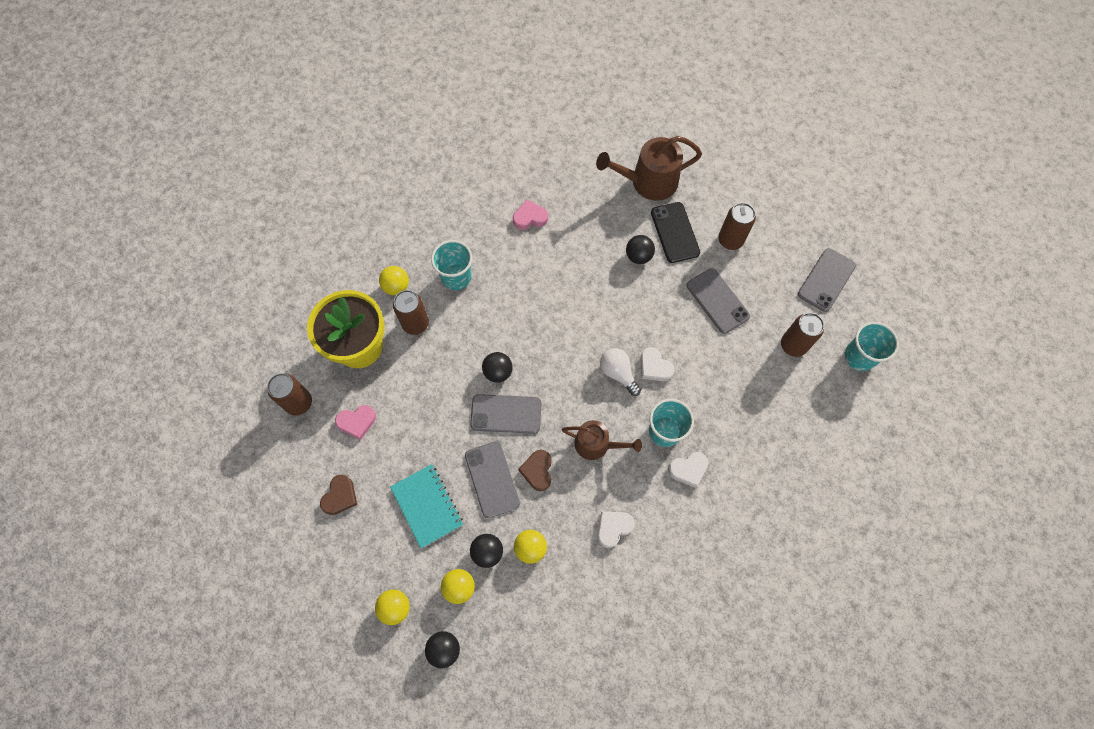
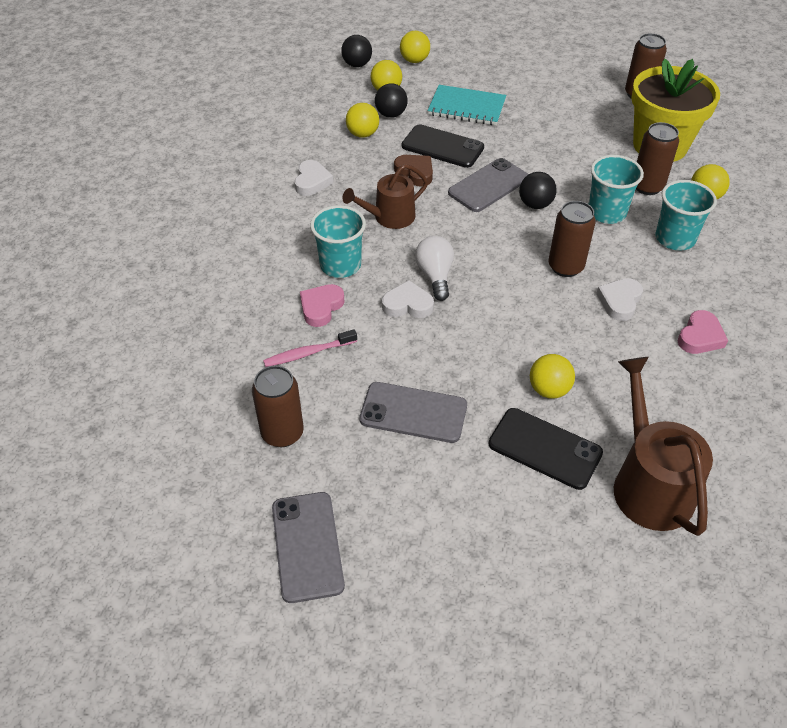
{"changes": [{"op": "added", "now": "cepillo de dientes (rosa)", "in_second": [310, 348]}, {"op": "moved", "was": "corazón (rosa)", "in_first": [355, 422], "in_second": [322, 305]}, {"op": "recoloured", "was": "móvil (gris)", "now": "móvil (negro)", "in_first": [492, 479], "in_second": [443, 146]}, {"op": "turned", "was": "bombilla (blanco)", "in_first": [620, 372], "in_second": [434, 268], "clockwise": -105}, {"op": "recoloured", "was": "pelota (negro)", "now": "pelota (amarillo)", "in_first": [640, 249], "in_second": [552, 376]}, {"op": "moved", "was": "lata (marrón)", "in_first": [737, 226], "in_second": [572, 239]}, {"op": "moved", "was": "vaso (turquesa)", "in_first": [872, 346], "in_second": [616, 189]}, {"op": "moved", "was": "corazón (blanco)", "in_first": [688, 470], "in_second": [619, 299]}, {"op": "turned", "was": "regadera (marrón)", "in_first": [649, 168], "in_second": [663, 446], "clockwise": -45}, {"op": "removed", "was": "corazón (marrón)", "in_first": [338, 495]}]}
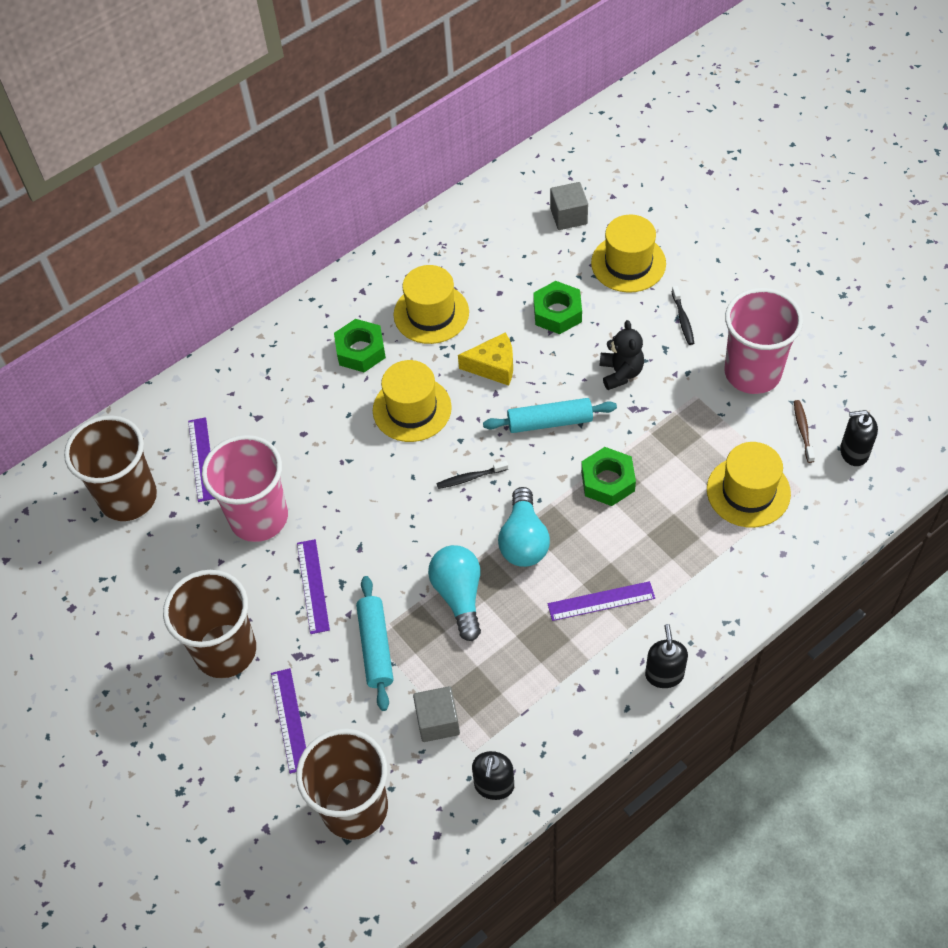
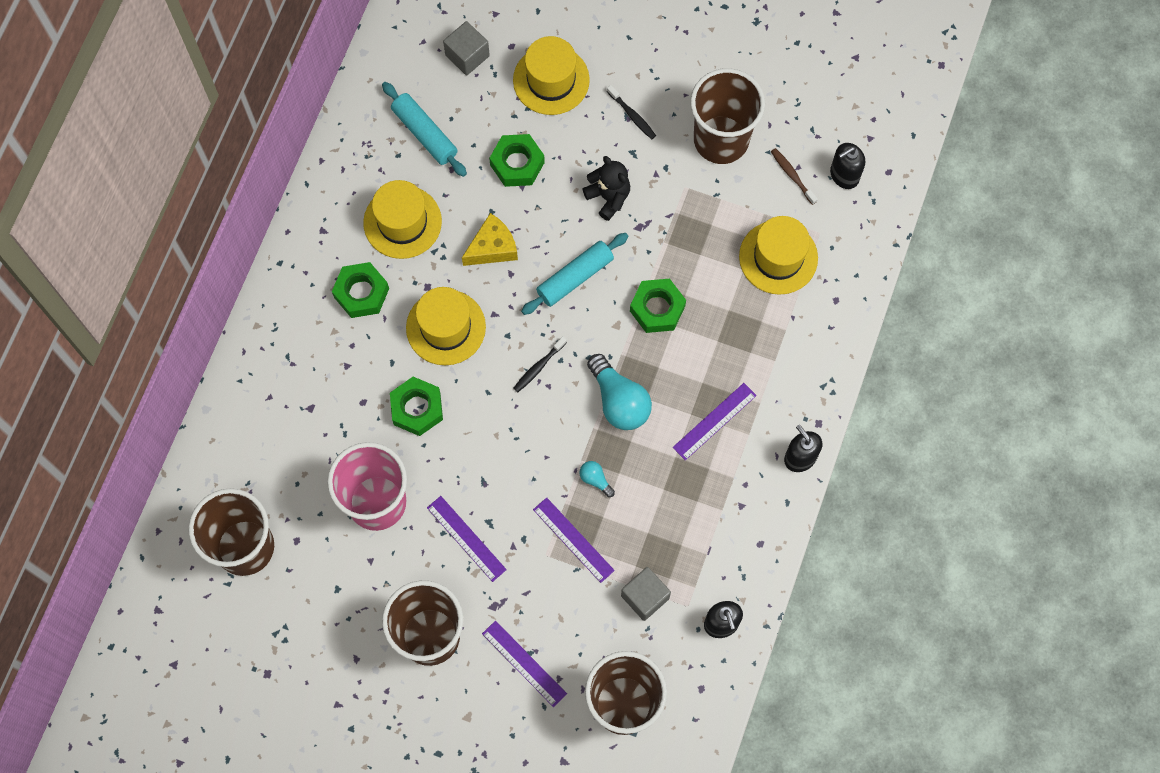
{"changes": [{"op": "moved", "was": "rodillo (turquesa)", "in_first": [374, 643], "in_second": [424, 129]}, {"op": "added", "now": "tuerca (verde)", "in_second": [416, 406]}, {"op": "moved", "was": "regla (morado)", "in_first": [202, 459], "in_second": [574, 540]}, {"op": "resized", "was": "bombilla (turquesa)", "in_first": [454, 593], "in_second": [597, 479], "ratio": 0.47}, {"op": "recoloured", "was": "vaso (rosa)", "now": "vaso (marrón)", "in_first": [764, 341], "in_second": [727, 116]}]}
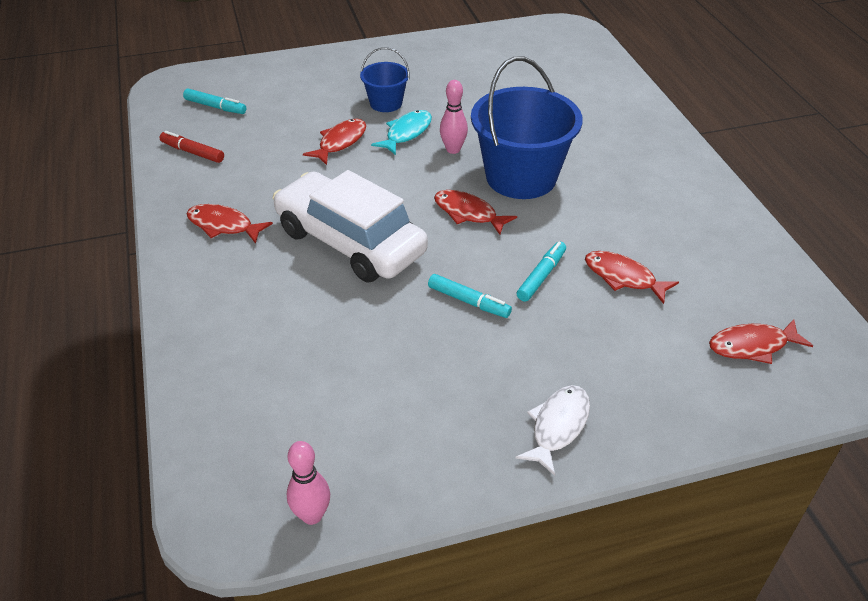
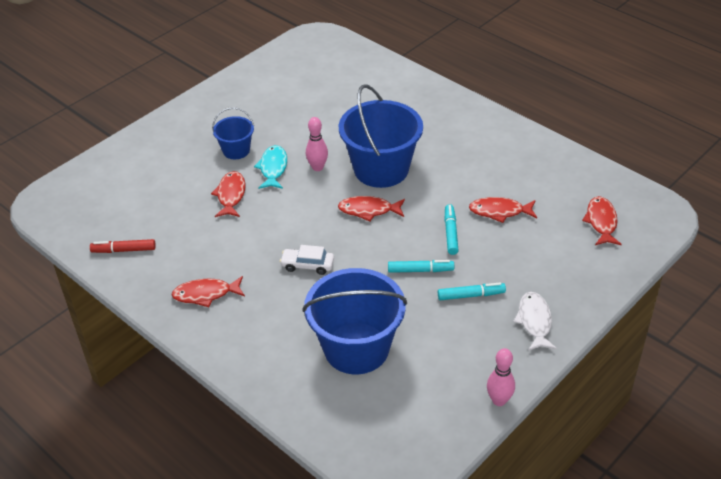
{"changes": [{"op": "resized", "was": "coche (blanco)", "in_first": [350, 226], "in_second": [307, 260], "ratio": 0.41}, {"op": "added", "now": "balde (azul)", "in_second": [354, 321]}, {"op": "moved", "was": "rotulador (turquesa)", "in_first": [214, 101], "in_second": [472, 291]}, {"op": "moved", "was": "bolo (rosa)", "in_first": [308, 483], "in_second": [501, 377]}, {"op": "turned", "was": "pez (rojo)", "in_first": [761, 341], "in_second": [602, 220], "clockwise": 135}]}
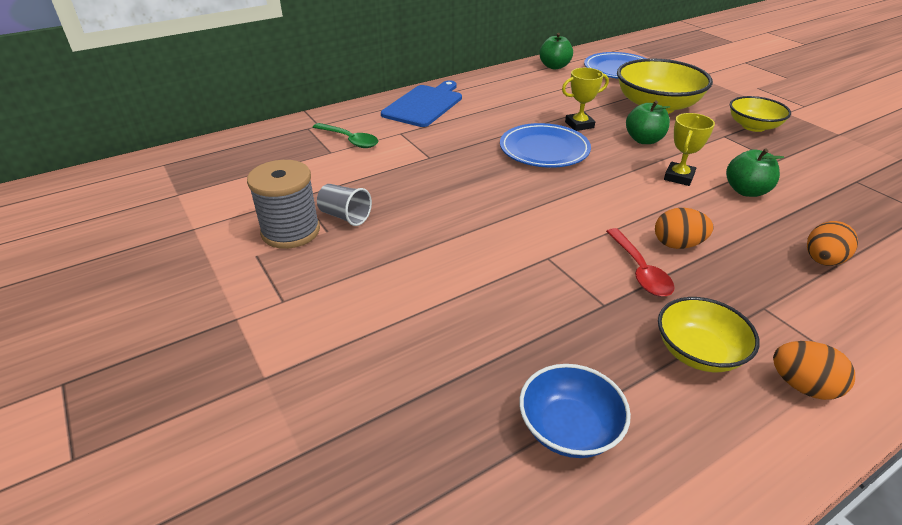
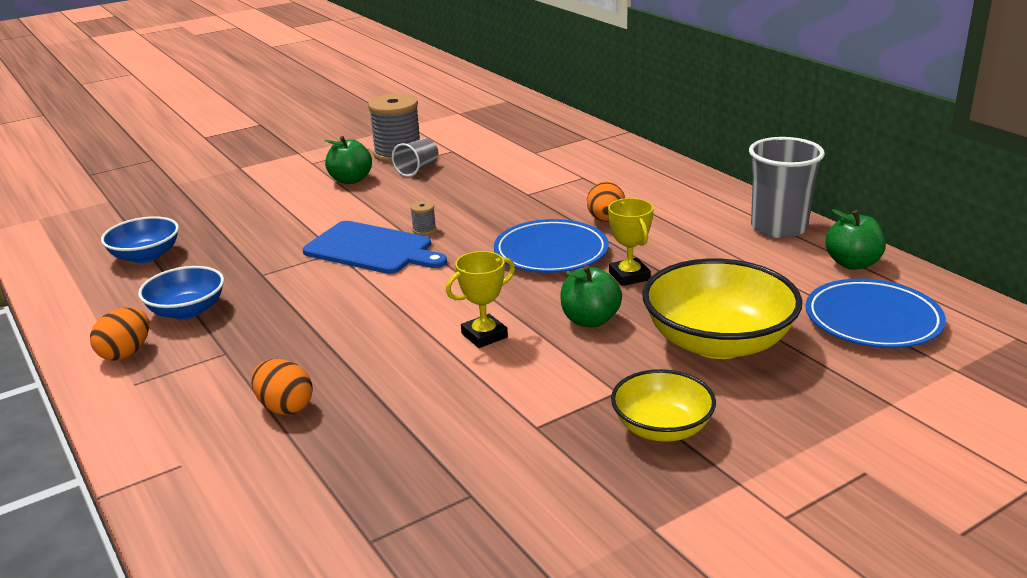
{"changes": [{"op": "recoloured", "was": "cuenco (amarillo)", "now": "cuenco (azul)", "in_first": [709, 334], "in_second": [181, 293]}, {"op": "moved", "was": "tabla de cortar (azul)", "in_first": [421, 103], "in_second": [375, 247]}, {"op": "moved", "was": "manzana (verde)", "in_first": [755, 173], "in_second": [348, 160]}, {"op": "added", "now": "carrete (gris)", "in_second": [423, 218]}, {"op": "turned", "was": "trofeo (amarillo)", "in_first": [689, 149], "in_second": [480, 299], "clockwise": -60}, {"op": "moved", "was": "huevo (naranja)", "in_first": [684, 228], "in_second": [606, 202]}, {"op": "added", "now": "vaso (gris)", "in_second": [787, 187]}, {"op": "removed", "was": "cuchara (verde)", "in_first": [345, 135]}, {"op": "removed", "was": "cuchara (rojo)", "in_first": [640, 262]}]}
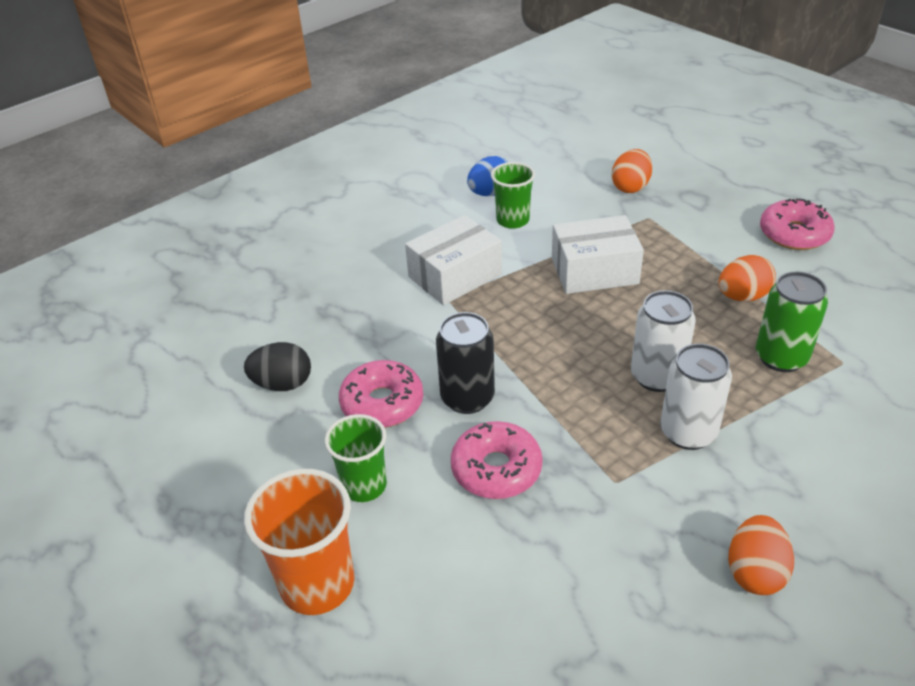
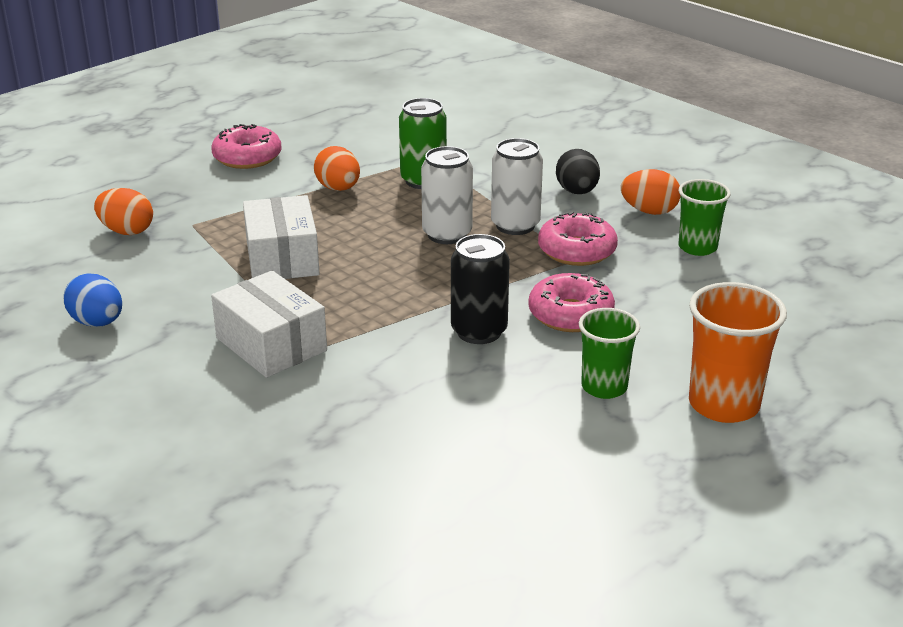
{"changes": [{"op": "moved", "was": "rosquilla (rosa)", "in_first": [381, 394], "in_second": [578, 239]}, {"op": "moved", "was": "huevo (negro)", "in_first": [277, 366], "in_second": [578, 171]}, {"op": "moved", "was": "vaso (verde)", "in_first": [513, 195], "in_second": [704, 217]}]}
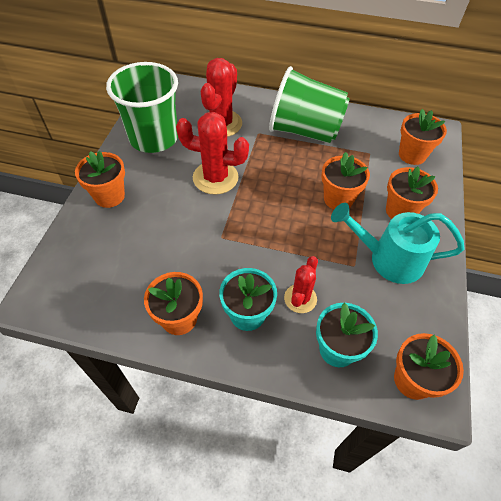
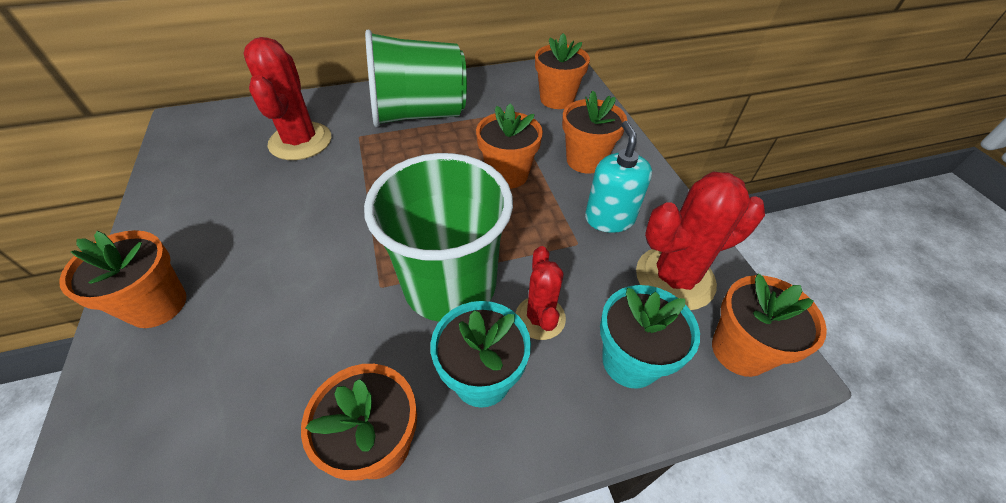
{"changes": [{"op": "moved", "was": "vaso (verde)", "in_first": [142, 107], "in_second": [438, 237]}, {"op": "replaced", "was": "regadera (turquesa)", "now": "dispensador de jabón (turquesa)", "in_first": [398, 243], "in_second": [618, 177]}, {"op": "moved", "was": "cactus (rojo)", "in_first": [212, 153], "in_second": [700, 241]}]}
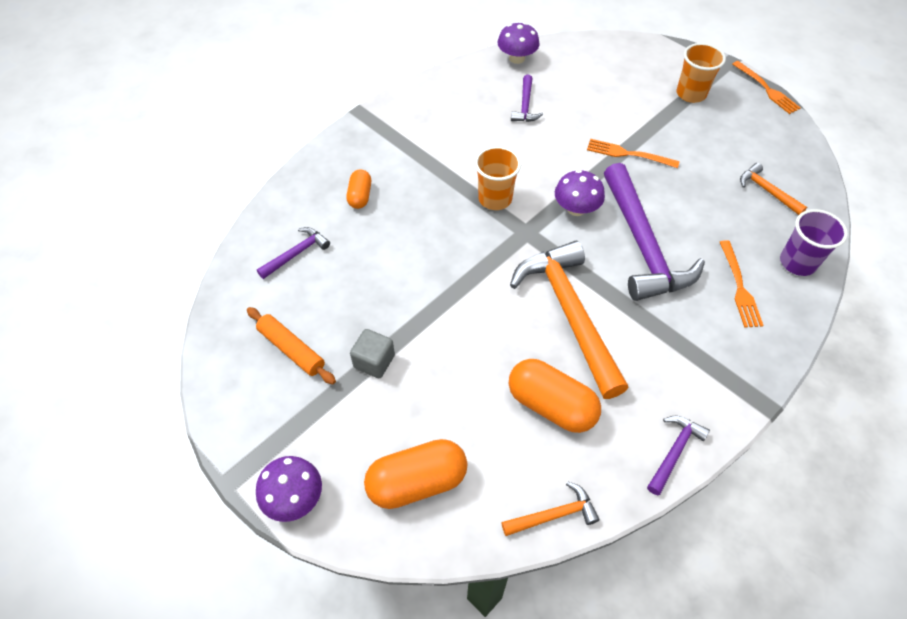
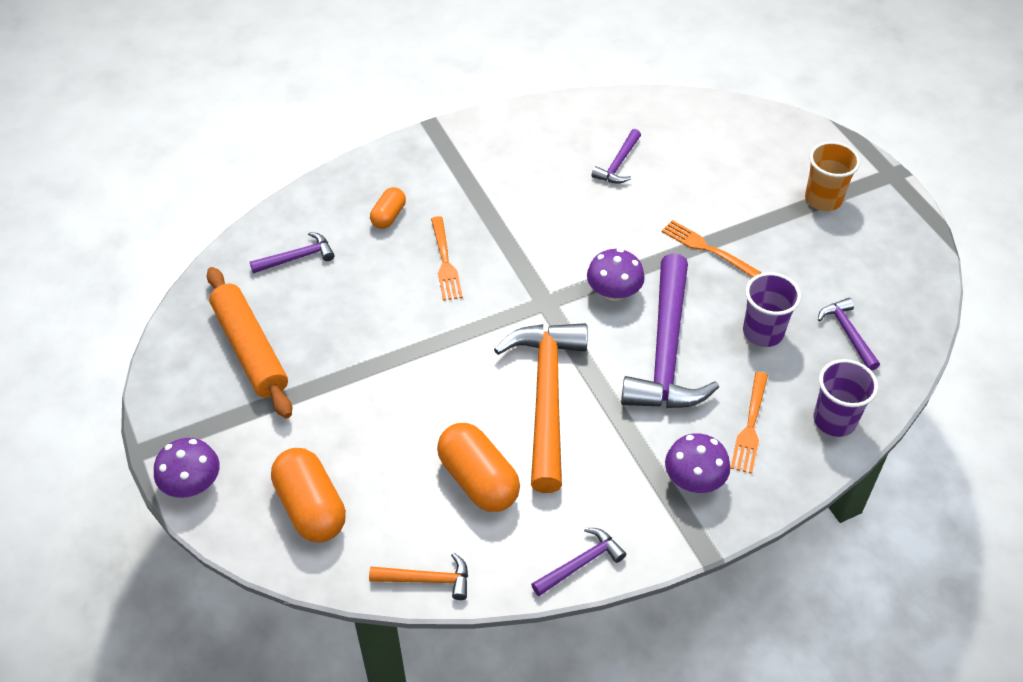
{"changes": [{"op": "resized", "was": "rodillo (naranja)", "in_first": [291, 345], "in_second": [249, 342], "ratio": 1.56}, {"op": "turned", "was": "cápsula (naranja)", "in_first": [416, 474], "in_second": [308, 495], "clockwise": 60}, {"op": "moved", "was": "tenedor (naranja)", "in_first": [766, 87], "in_second": [447, 258]}, {"op": "moved", "was": "seta (morado)", "in_first": [518, 43], "in_second": [697, 463]}, {"op": "added", "now": "vaso (morado)", "in_second": [772, 309]}, {"op": "recoloured", "was": "martillo (naranja)", "now": "martillo (morado)", "in_first": [773, 189], "in_second": [849, 334]}, {"op": "removed", "was": "cubo (gris)", "in_first": [372, 353]}, {"op": "removed", "was": "vaso (naranja)", "in_first": [498, 178]}]}
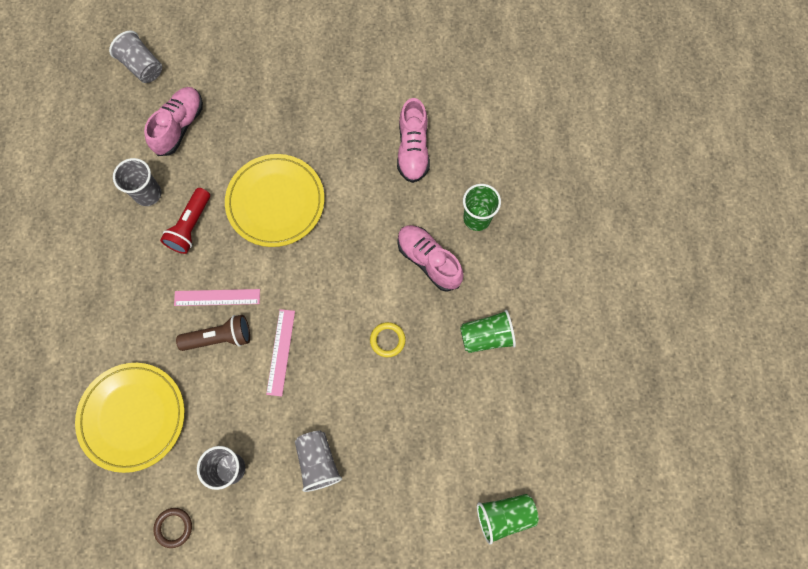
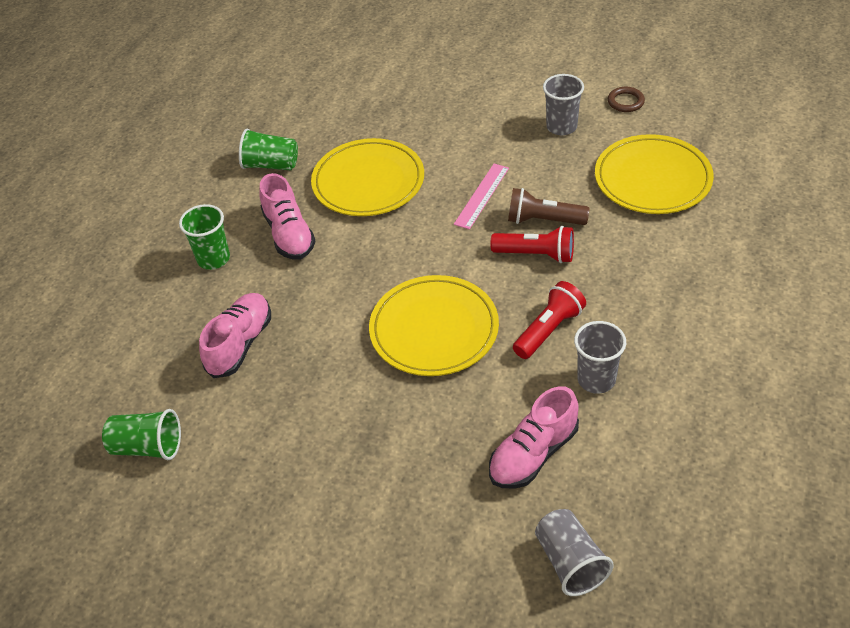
{"changes": [{"op": "moved", "was": "vaso (verde)", "in_first": [508, 519], "in_second": [141, 434]}, {"op": "replaced", "was": "anillo (amarillo)", "now": "plato (amarillo)", "in_first": [388, 339], "in_second": [367, 177]}, {"op": "replaced", "was": "regla (rosa)", "now": "lámpara de mano (rojo)", "in_first": [217, 297], "in_second": [532, 244]}, {"op": "removed", "was": "vaso (gris)", "in_first": [318, 461]}]}
